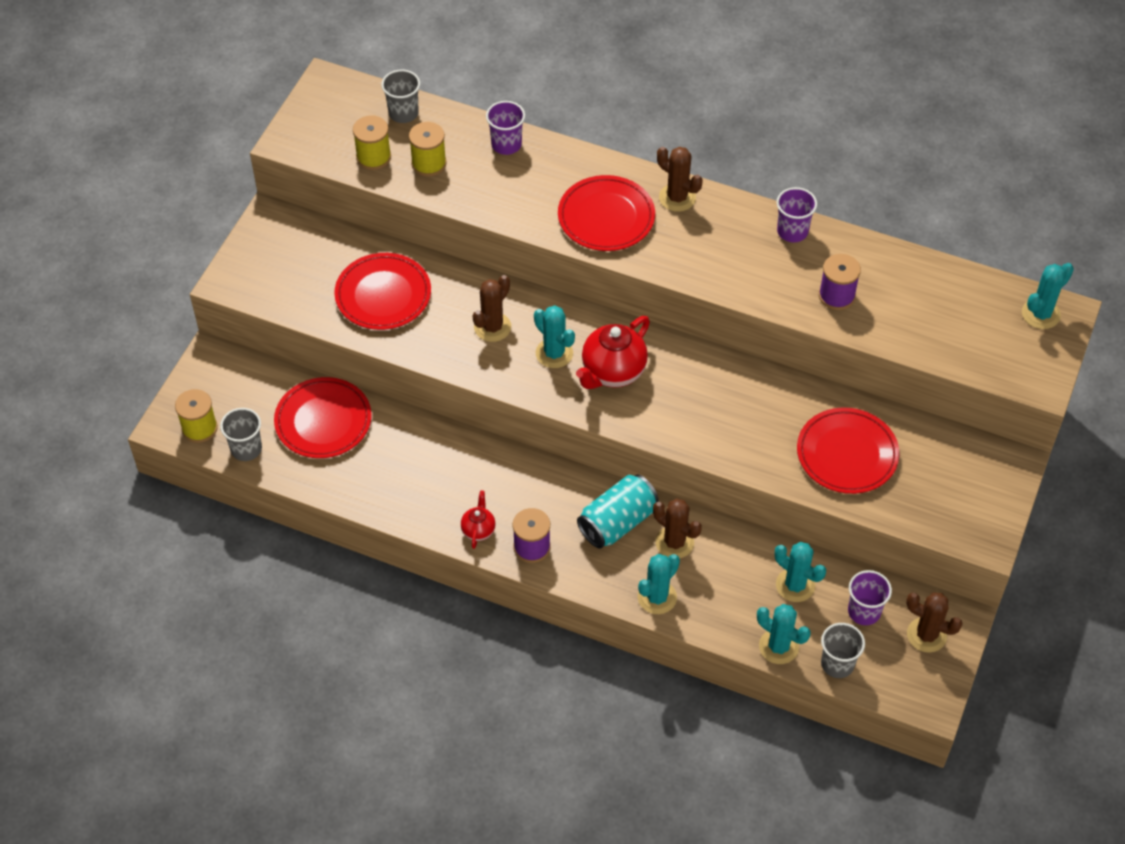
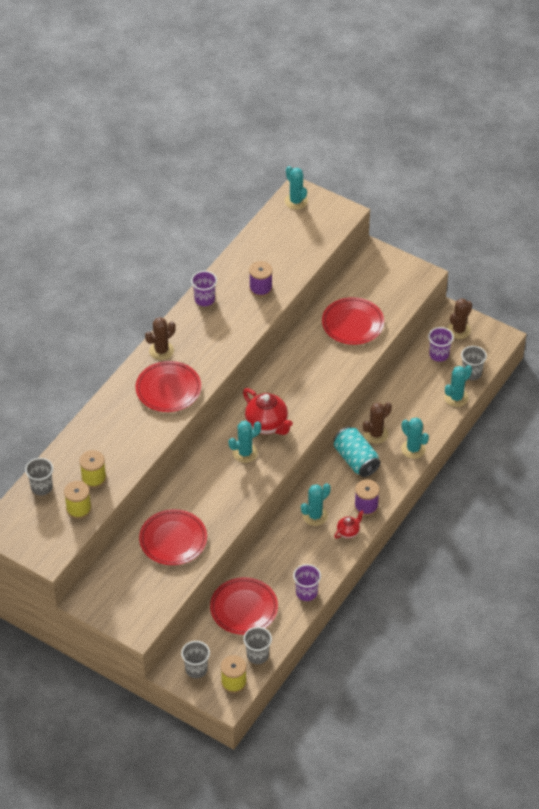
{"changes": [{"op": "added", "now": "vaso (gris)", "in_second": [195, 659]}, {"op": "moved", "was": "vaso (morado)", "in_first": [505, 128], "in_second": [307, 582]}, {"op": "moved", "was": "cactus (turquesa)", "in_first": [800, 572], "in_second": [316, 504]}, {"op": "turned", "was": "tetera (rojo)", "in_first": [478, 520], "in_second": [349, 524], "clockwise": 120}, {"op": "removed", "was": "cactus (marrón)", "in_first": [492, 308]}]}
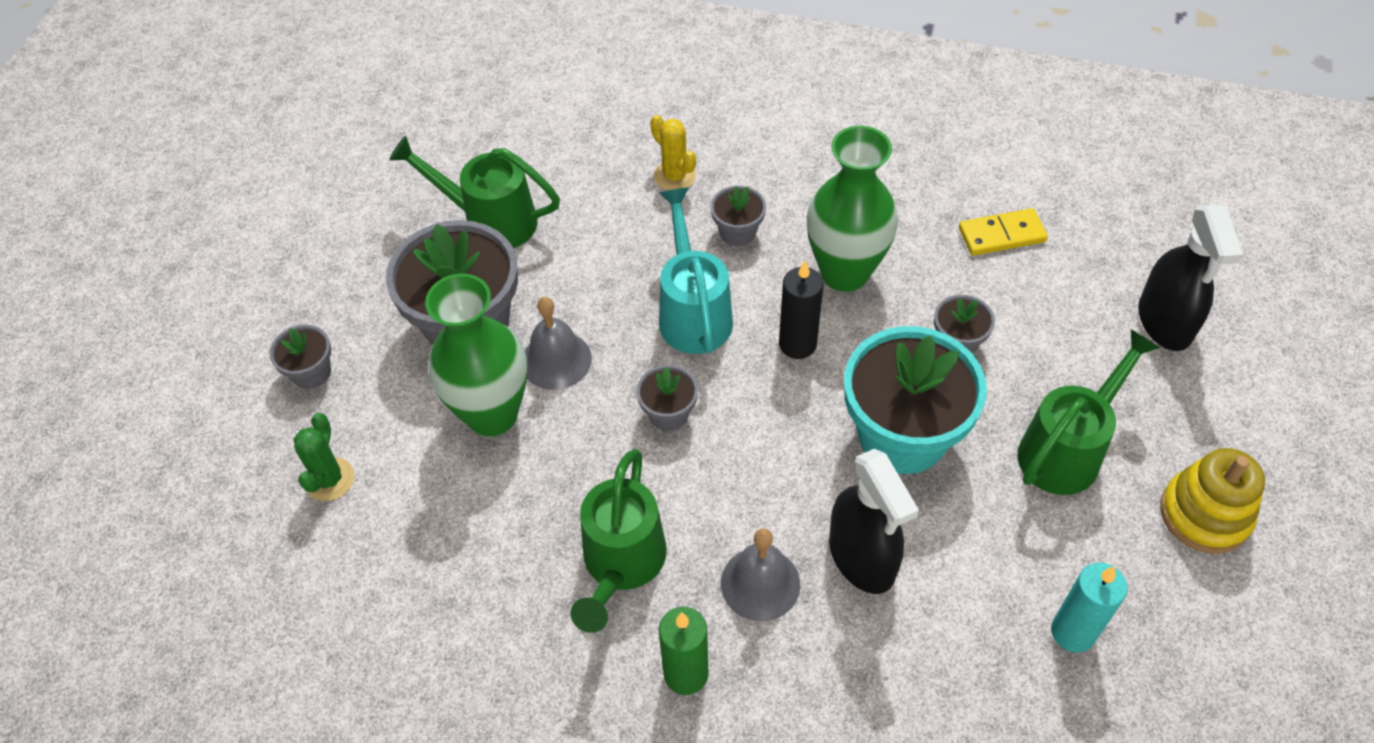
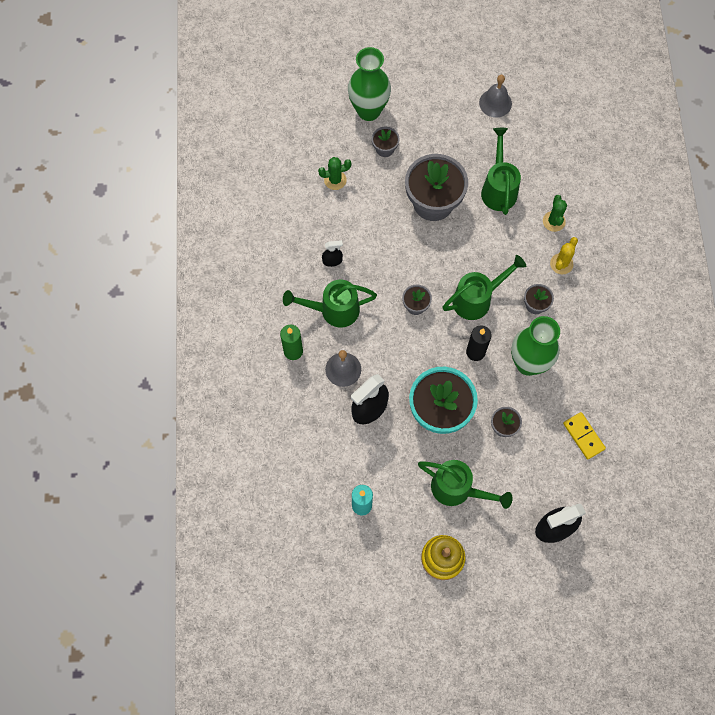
{"changes": [{"op": "added", "now": "pulverizador (negro)", "in_second": [332, 253]}, {"op": "moved", "was": "florero (verde)", "in_first": [476, 354], "in_second": [369, 84]}, {"op": "recoloured", "was": "regadera (turquesa)", "now": "regadera (verde)", "in_first": [696, 270], "in_second": [484, 287]}, {"op": "moved", "was": "campana (gris)", "in_first": [558, 343], "in_second": [495, 96]}, {"op": "added", "now": "cactus (verde)", "in_second": [555, 213]}]}
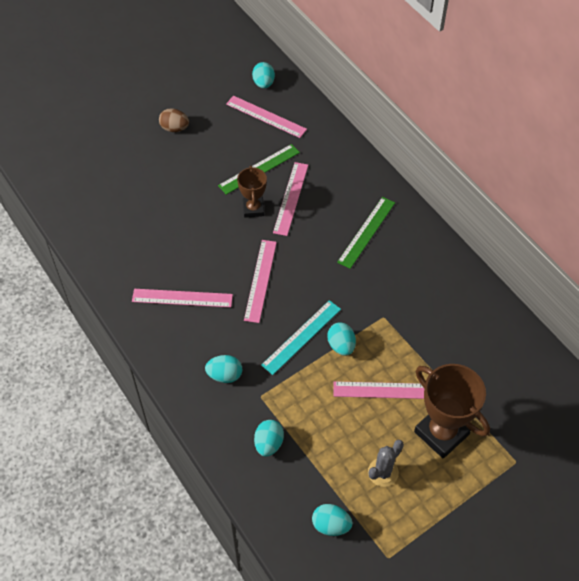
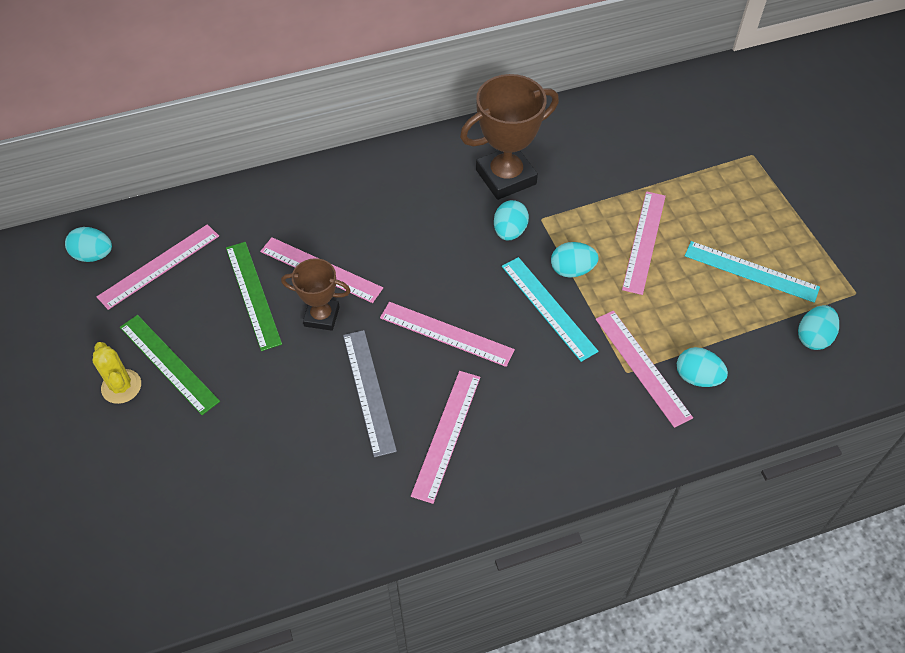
{"changes": [{"op": "replaced", "was": "huevo (marrón)", "now": "cactus (amarillo)", "in_first": [174, 120], "in_second": [117, 373]}, {"op": "moved", "was": "regla (verde)", "in_first": [366, 233], "in_second": [170, 365]}, {"op": "added", "now": "regla (gris)", "in_second": [370, 393]}, {"op": "moved", "was": "trofeo (marrón)", "in_first": [452, 411], "in_second": [509, 137]}, {"op": "moved", "was": "huevo (turquesa)", "in_first": [223, 369], "in_second": [511, 220]}, {"op": "added", "now": "regla (rosa)", "in_second": [644, 369]}, {"op": "replaced", "was": "cactus (gris)", "now": "regla (turquesa)", "in_first": [386, 463], "in_second": [752, 272]}]}
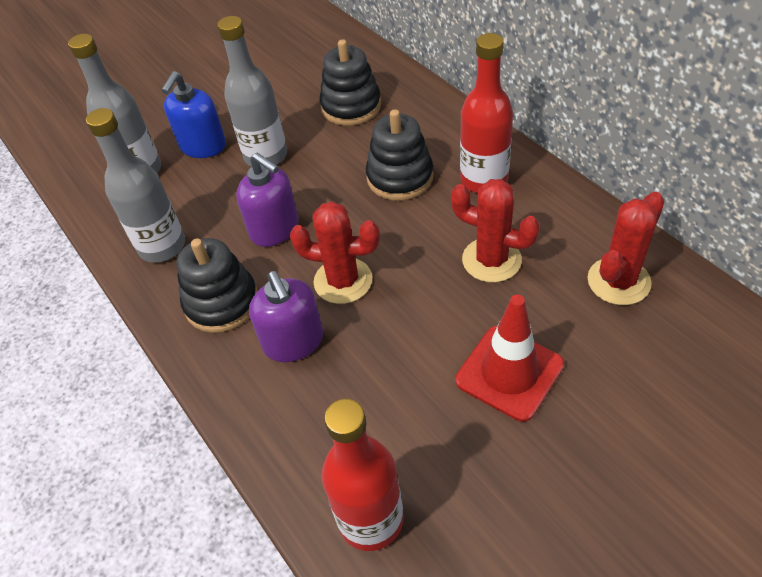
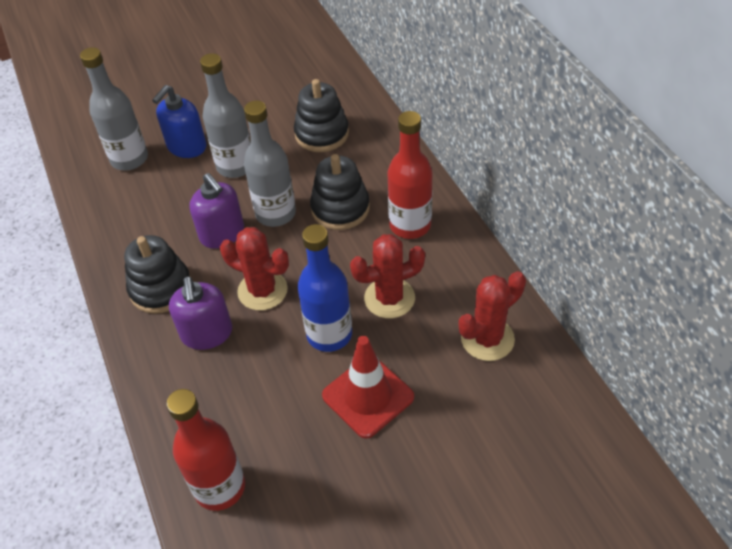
{"changes": [{"op": "moved", "was": "botella (gris)", "in_first": [135, 185], "in_second": [270, 163]}, {"op": "added", "now": "botella (azul)", "in_second": [324, 288]}, {"op": "turned", "was": "cactus (rojo)", "in_first": [495, 230], "in_second": [387, 276], "clockwise": -60}]}
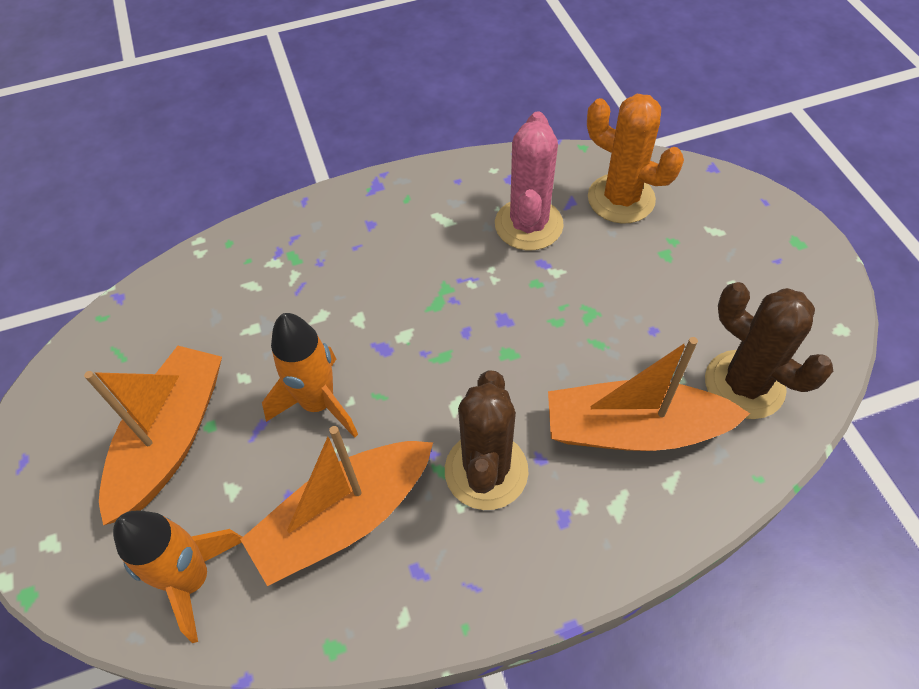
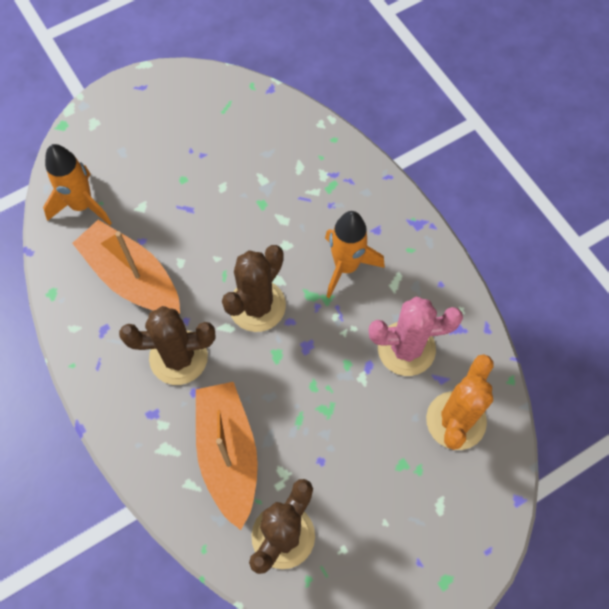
{"changes": [{"op": "added", "now": "cactus (marrón)", "in_second": [254, 288]}, {"op": "moved", "was": "cohete (naranja)", "in_first": [310, 375], "in_second": [355, 254]}, {"op": "removed", "was": "barco (naranja)", "in_first": [153, 435]}]}
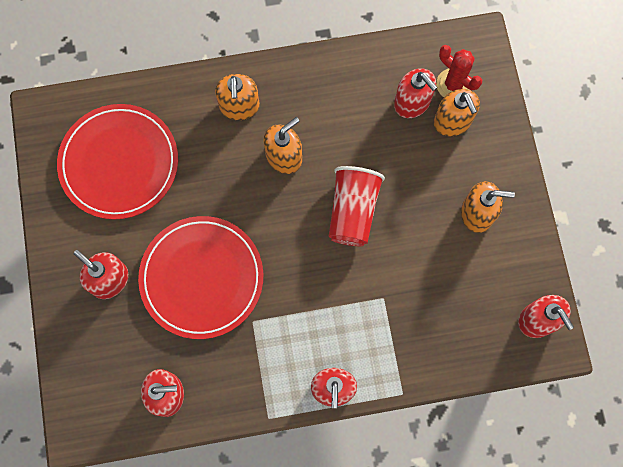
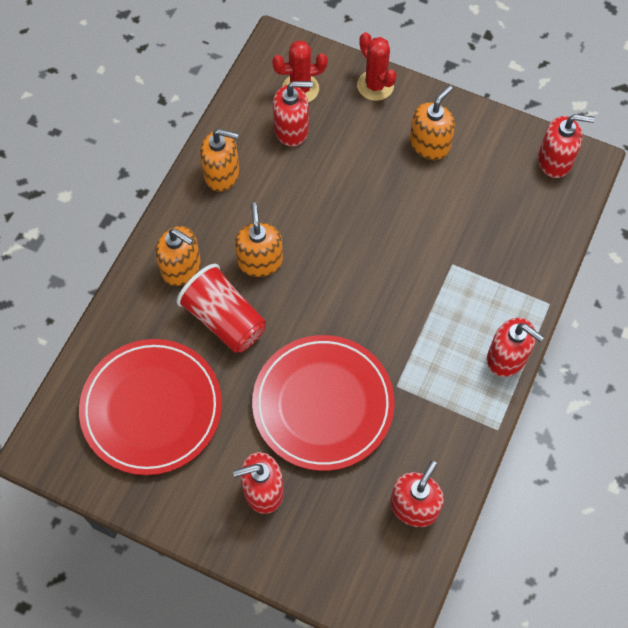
{"changes": [{"op": "moved", "was": "vaso (rojo)", "in_first": [357, 206], "in_second": [221, 308]}, {"op": "moved", "was": "dispensador de jabón (naranja)", "in_first": [457, 112], "in_second": [220, 160]}, {"op": "added", "now": "cactus (rojo)", "in_second": [377, 66]}]}
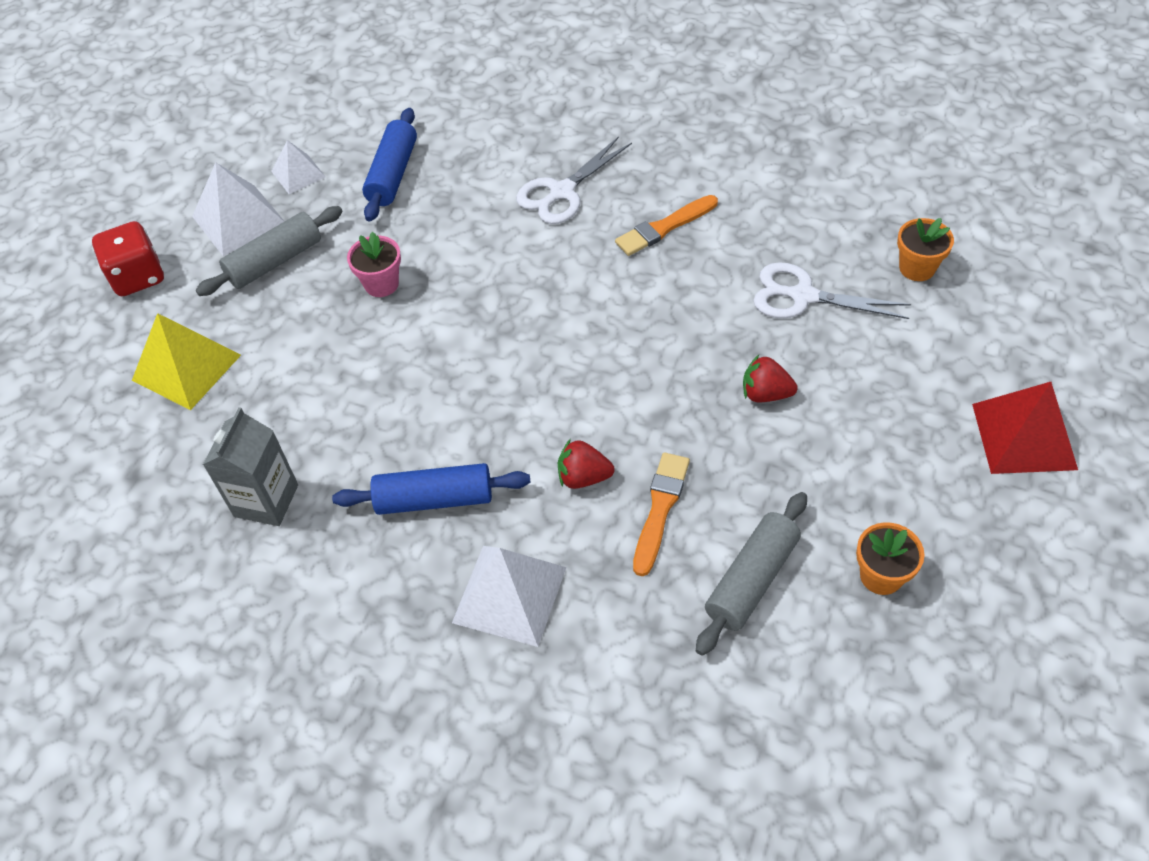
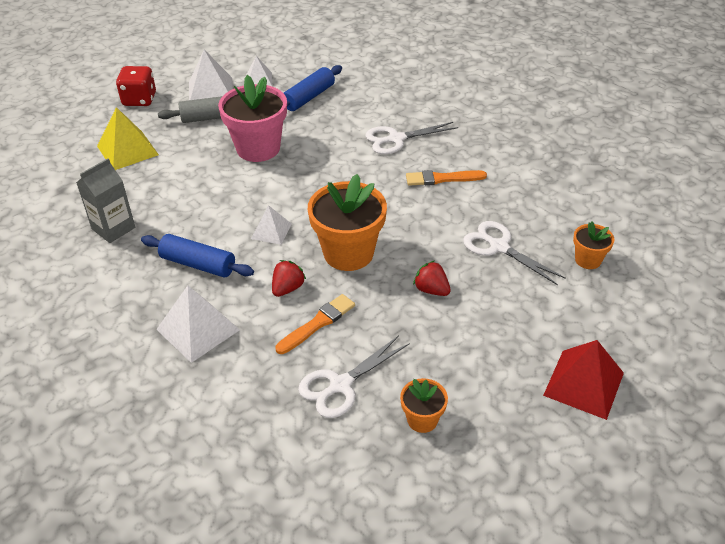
{"changes": [{"op": "resized", "was": "maceta (rosa)", "in_first": [374, 264], "in_second": [252, 118], "ratio": 1.97}, {"op": "added", "now": "pirámide (blanco)", "in_second": [271, 225]}, {"op": "turned", "was": "fresa (rojo)", "in_first": [586, 464], "in_second": [289, 278], "clockwise": 90}, {"op": "replaced", "was": "rodillo (gris)", "now": "tijeras (blanco)", "in_first": [751, 574], "in_second": [354, 377]}, {"op": "added", "now": "maceta (naranja)", "in_second": [347, 222]}]}
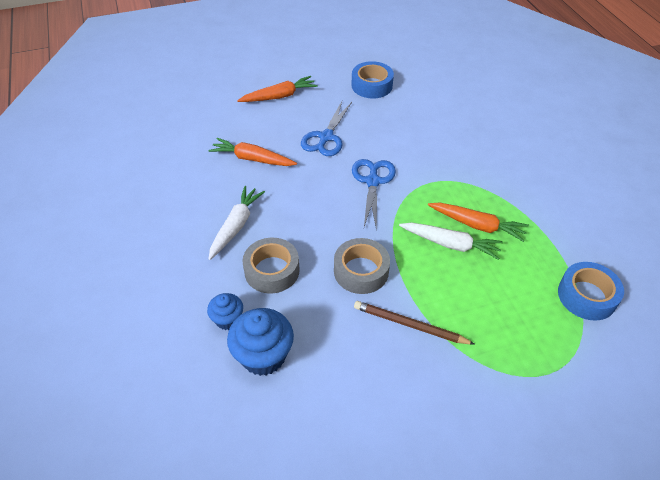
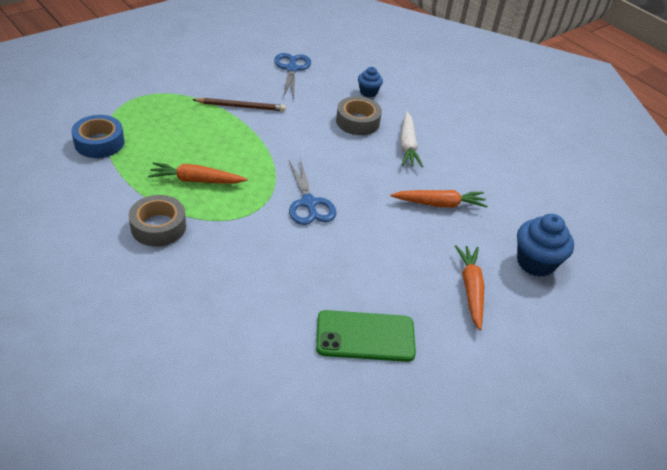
{"changes": [{"op": "moved", "was": "cinta adhesiva (gris)", "in_first": [362, 266], "in_second": [157, 221]}, {"op": "moved", "was": "tijeras (azul)", "in_first": [326, 128], "in_second": [292, 76]}, {"op": "replaced", "was": "cinta adhesiva (azul)", "now": "móvil (verde)", "in_first": [372, 79], "in_second": [366, 336]}, {"op": "turned", "was": "zanahoria (naranja)", "in_first": [277, 89], "in_second": [469, 287], "clockwise": 135}, {"op": "moved", "was": "magdalena (azul)", "in_first": [260, 342], "in_second": [545, 245]}, {"op": "removed", "was": "zanahoria (blanco)", "in_first": [451, 241]}]}
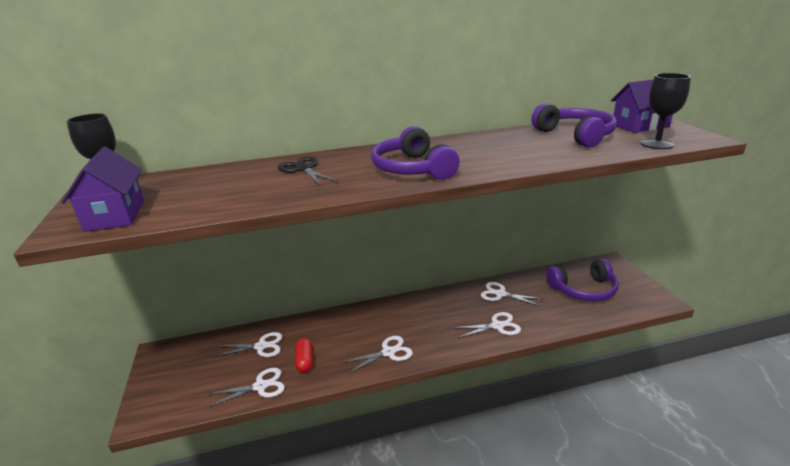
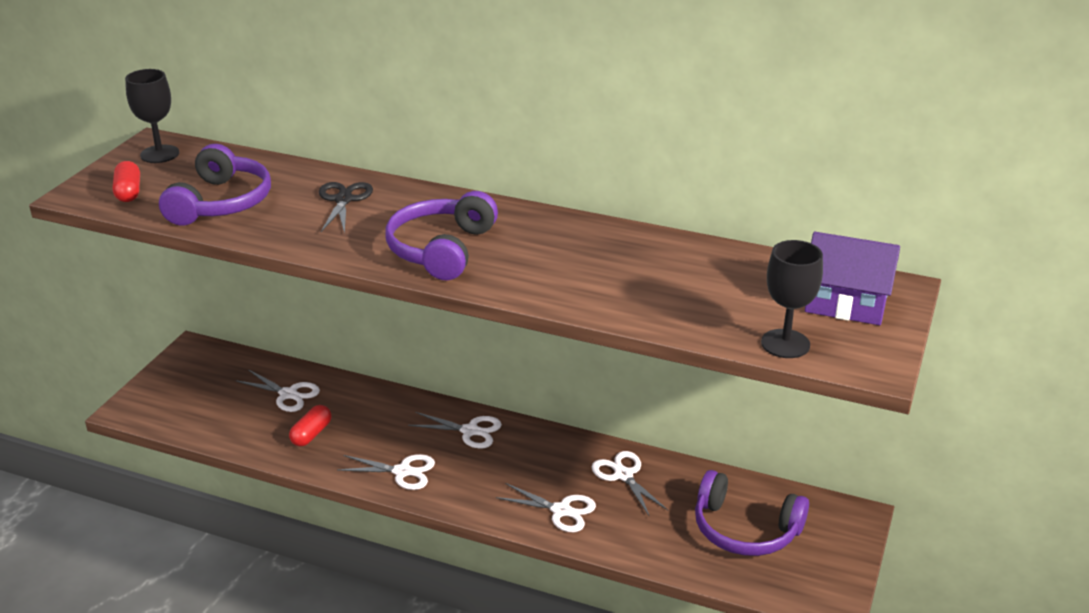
{"changes": [{"op": "replaced", "was": "casa (morado)", "now": "cápsula (rojo)", "in_first": [102, 189], "in_second": [126, 181]}, {"op": "moved", "was": "auriculares (morado)", "in_first": [574, 125], "in_second": [215, 185]}, {"op": "moved", "was": "tijeras (blanco)", "in_first": [247, 387], "in_second": [455, 430]}]}
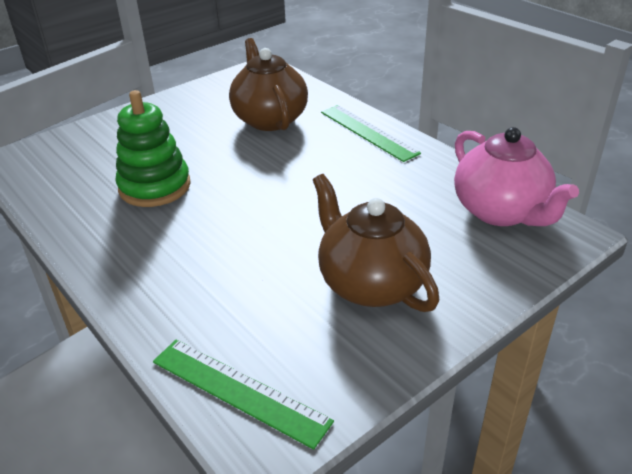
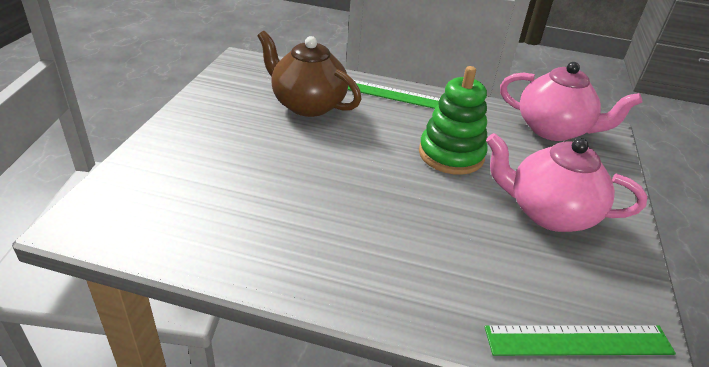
{"changes": [{"op": "moved", "was": "juguete apilable (verde)", "in_first": [153, 148], "in_second": [453, 120]}, {"op": "recoloured", "was": "tetera (marrón)", "now": "tetera (rosa)", "in_first": [376, 243], "in_second": [566, 182]}]}
